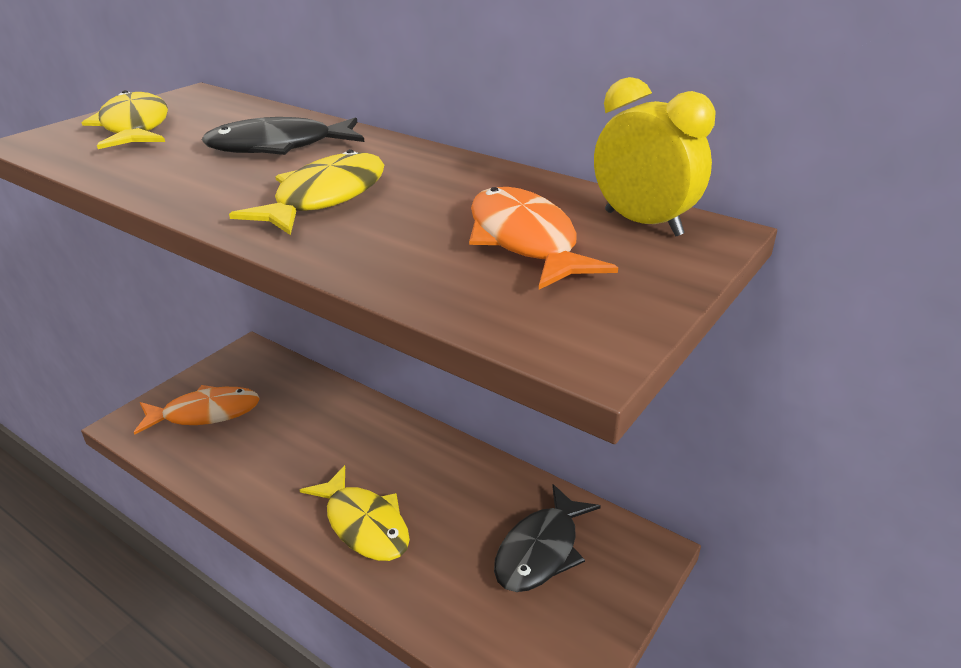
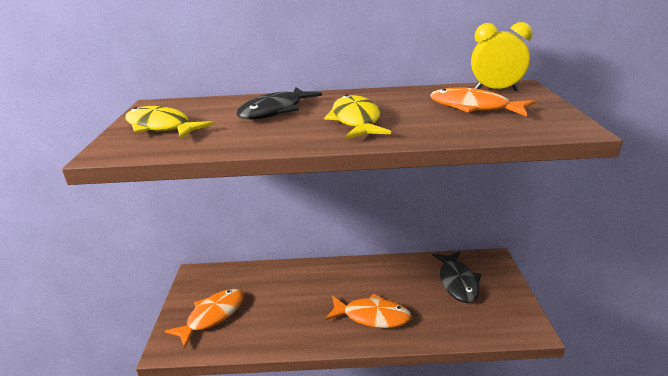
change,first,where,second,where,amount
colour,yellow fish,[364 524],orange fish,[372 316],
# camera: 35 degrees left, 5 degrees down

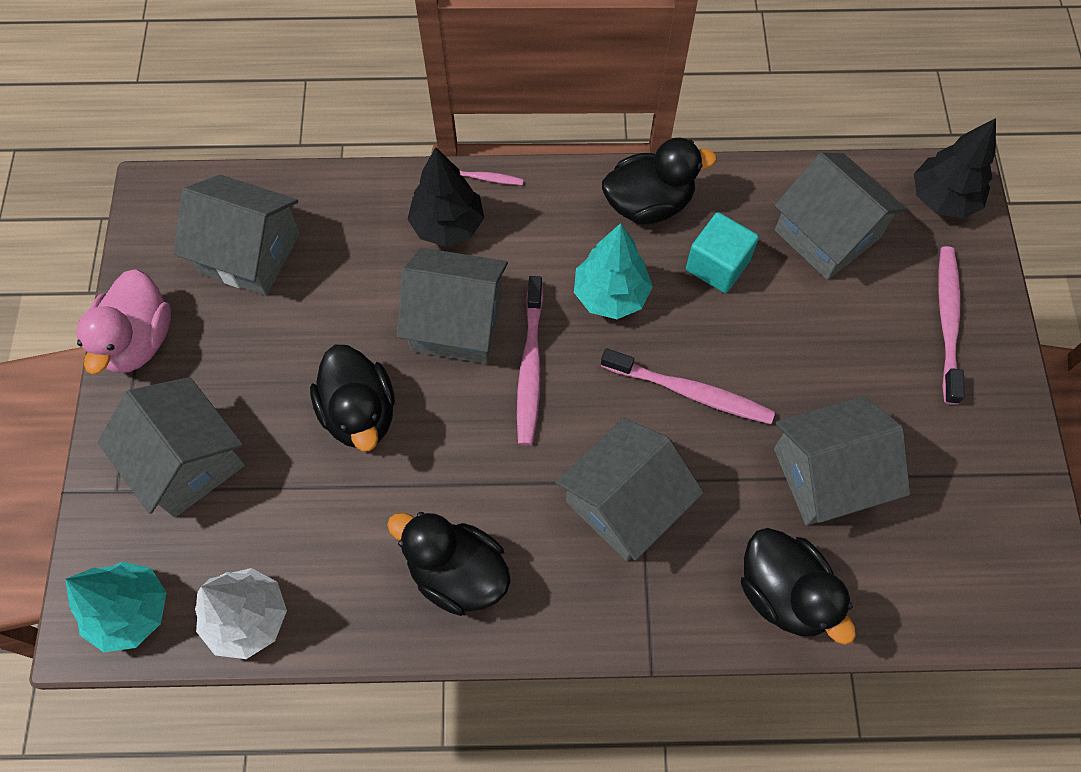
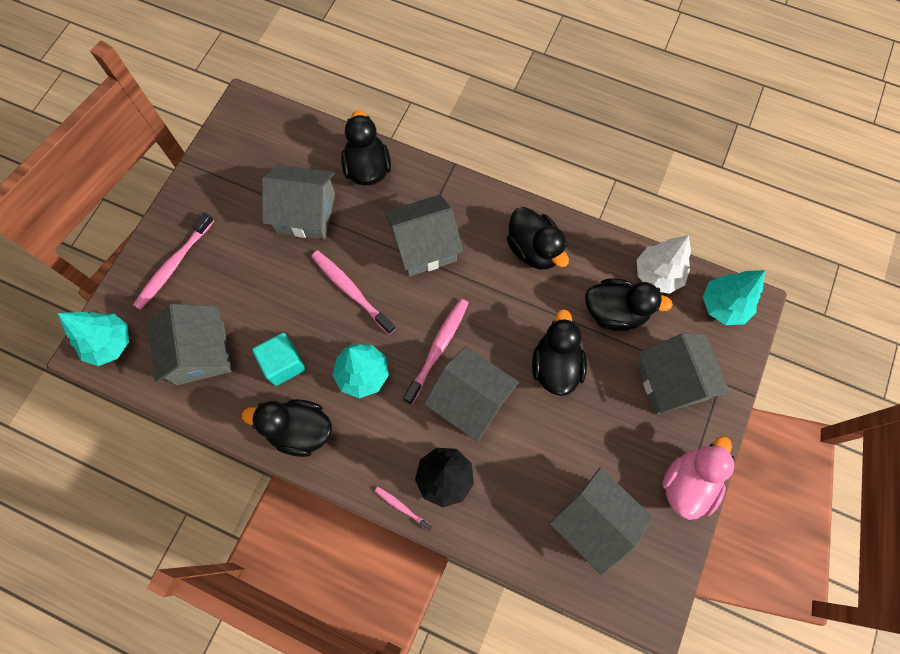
change,first,where,second,where,amount
colour,black tree,[942 199],turquoise tree,[110 343],
appeared,,,black duck,[615 312],
# camera: 155 degrees left, 5 degrees up

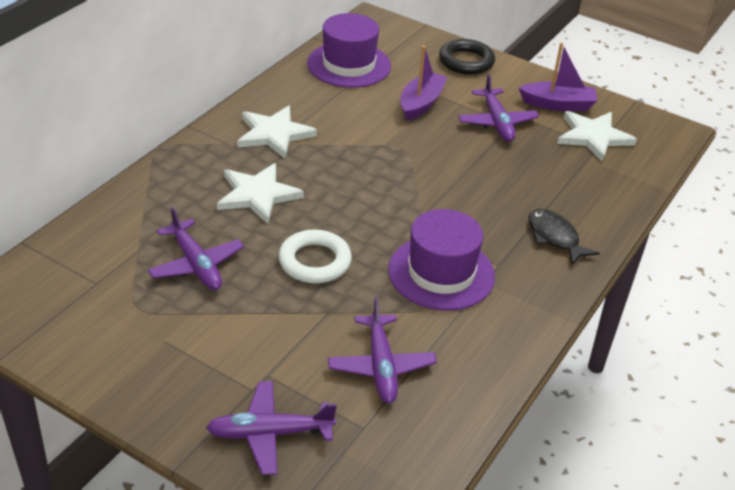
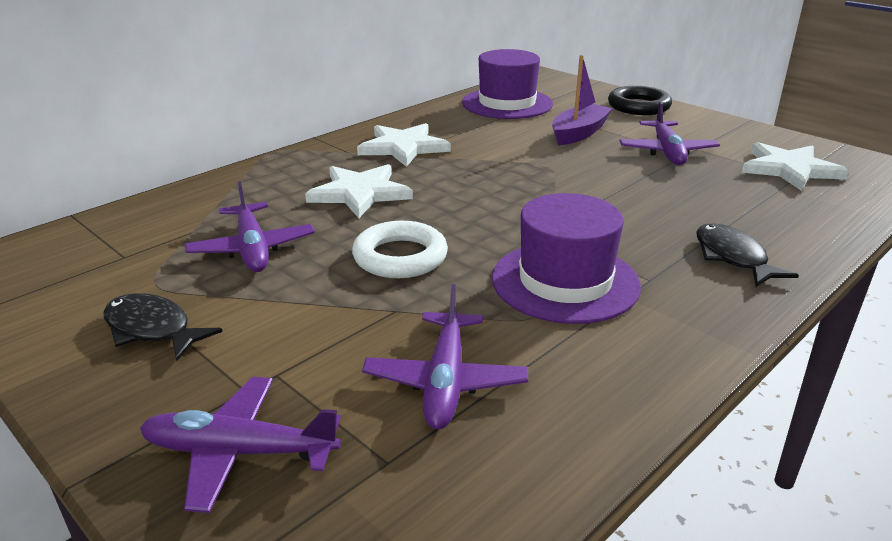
change,first,where,second,where,amount
missing,purple boat,[558 104],,,
appeared,,,black fish,[152 329],
# camera: 15 degrees right, 10 degrees down

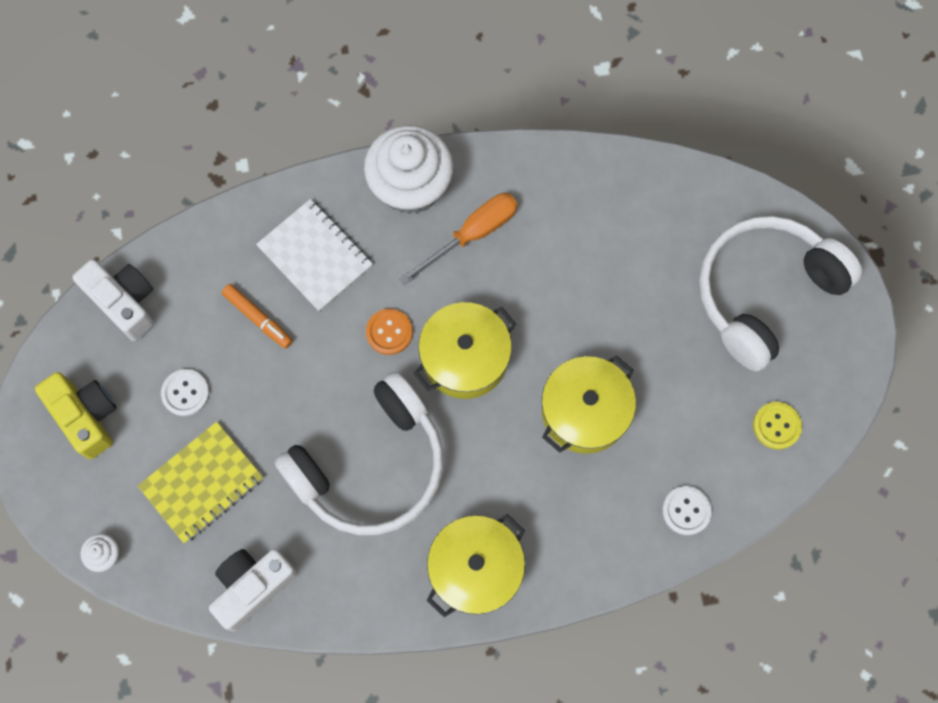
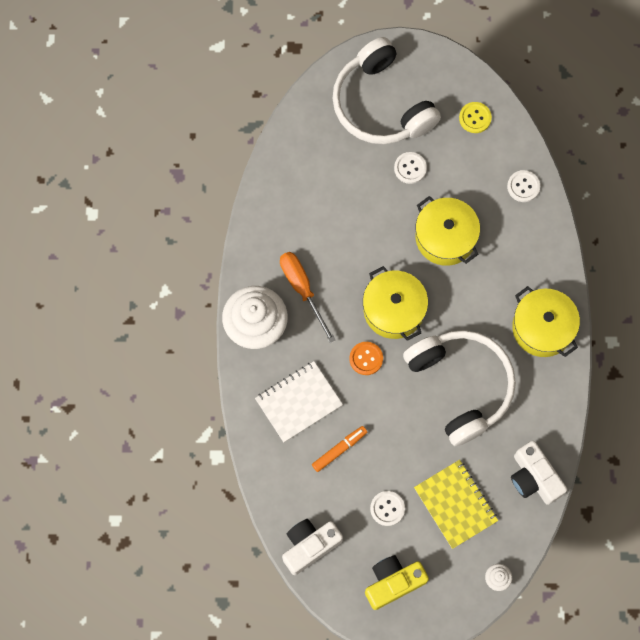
change,first,where,second,where,amount
appeared,,,white button,[410 168],
# camera: 80 degrees left, 0 degrees up

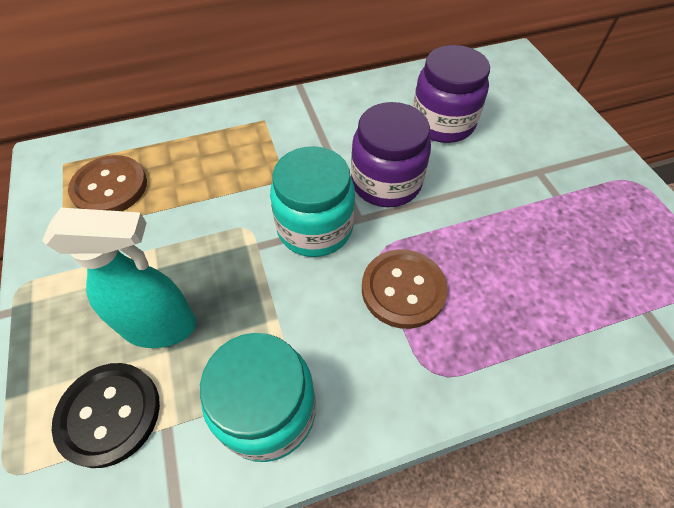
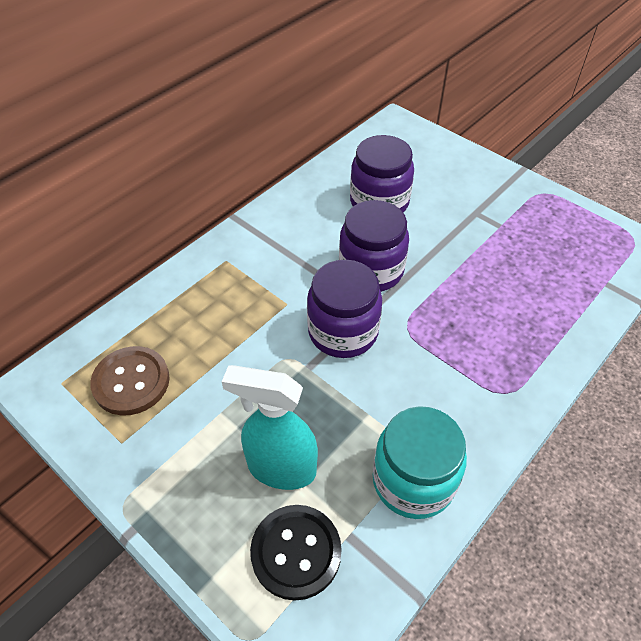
change,first,where,second,where,amount
colour,turquoise jar,[315 228],purple jar,[343 332],
spun,turquoise spray bottle,[161 326],,[281 468],135 degrees counterclockwise
missing,brown button,[403 289],,,
# camera: 30 degrees left, 5 degrees down

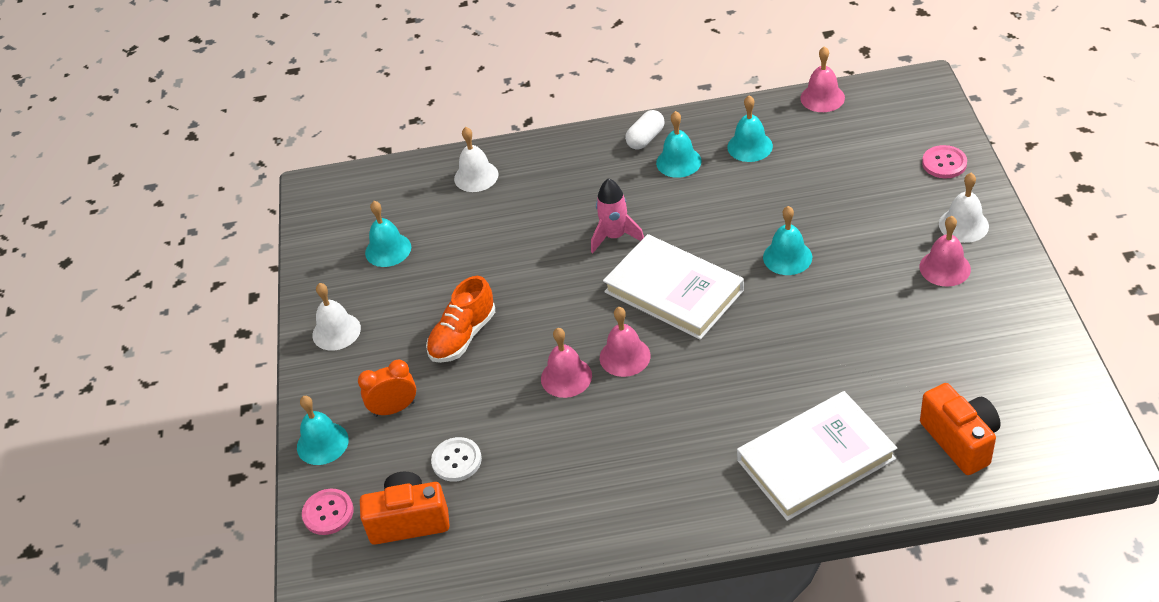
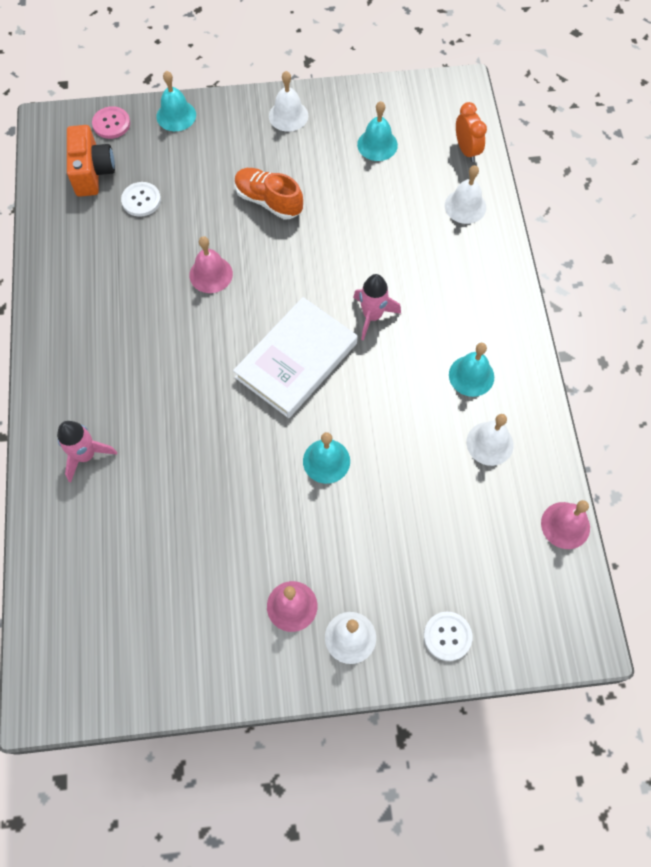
change,first,where,second,where,amount
colour,turquoise bell,[750 146],white bell,[489 443],
missing,white capsule,[645 138],,,
colour,pink button,[944 163],white button,[447 636],
missing,pink bell,[625 356],,,
relocated,orange clock,[394 409],,[466 150],
missing,orange camera,[960 440],,,
exchanged,white book,[815 459],pink rocket,[86 455],
# camera: 85 degrees right, 20 degrees up

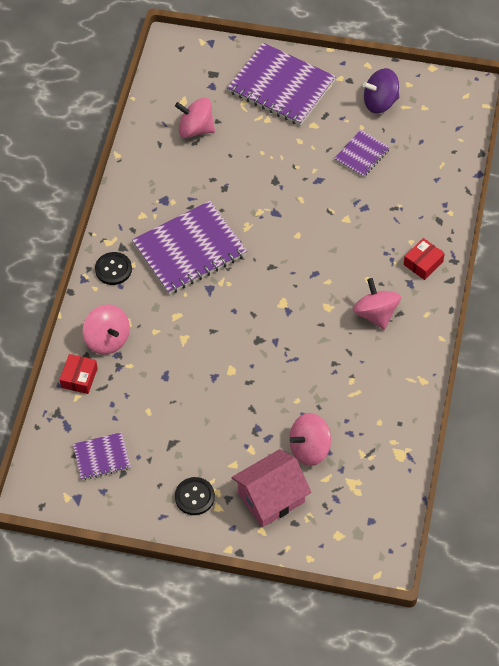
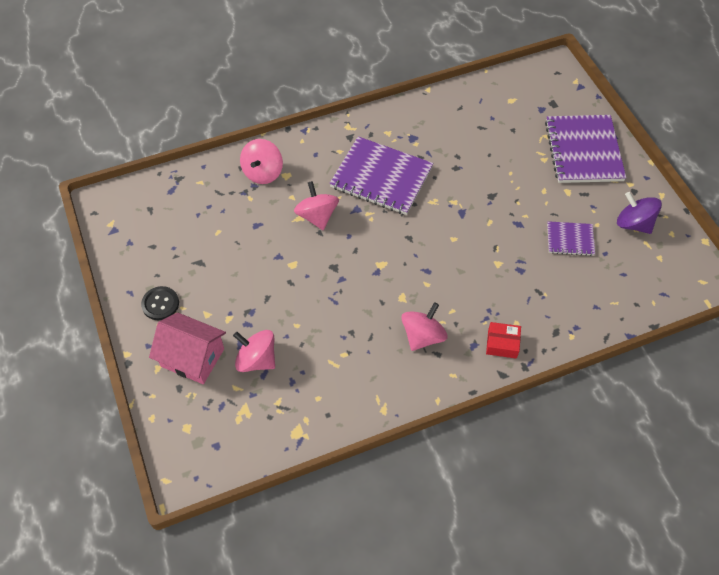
change,first,where,second,where,amount
relocated,pink spinning top,[195 129],,[317 216],
missing,black button,[113 269],,,
missing,red box,[79 378],,,
missing,purple notebook,[102 457],,,
# camera: 55 degrees right, 0 degrees up

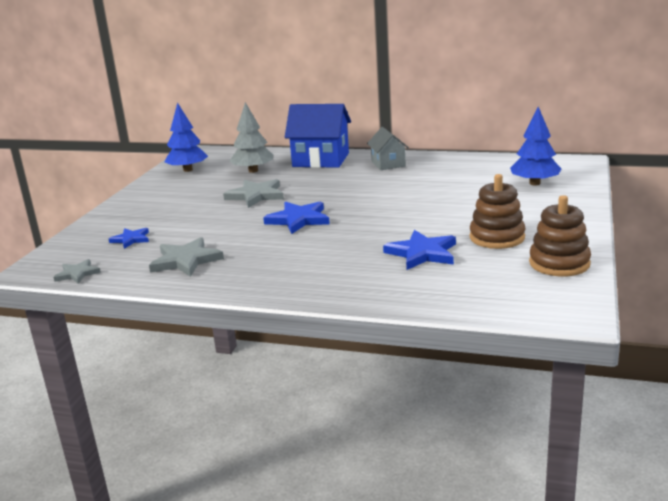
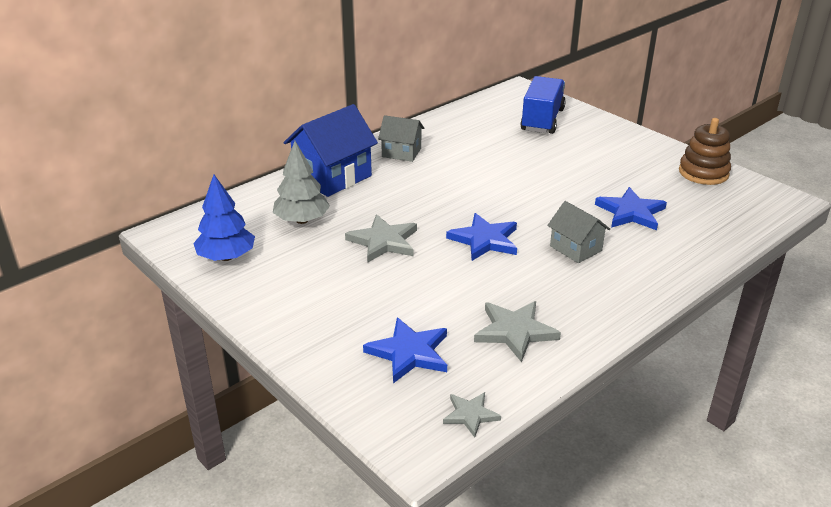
change,first,where,second,where,amount
exchanged,blue tree,[534 183],blue truck,[542 120],
missing,brown stacking toy,[497 237],,,
size,blue star,[131 239],,[409 353],x1.65
appeared,,,grey house,[576 248],
# camera: 60 degrees left, 10 degrees up

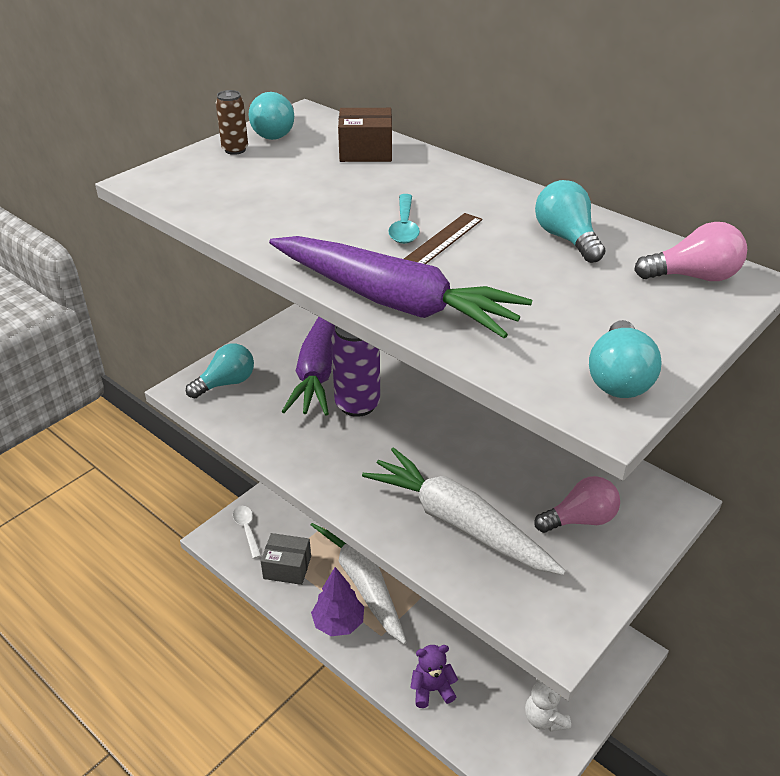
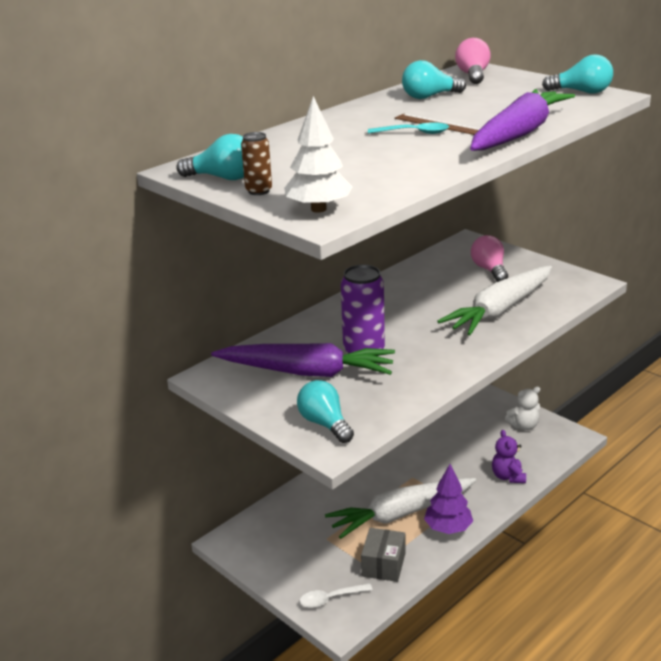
change,first,where,second,where,amount
missing,brown box,[365 151],,,
appeared,,,white tree,[318 209],
# camera: 85 degrees left, 10 degrees down

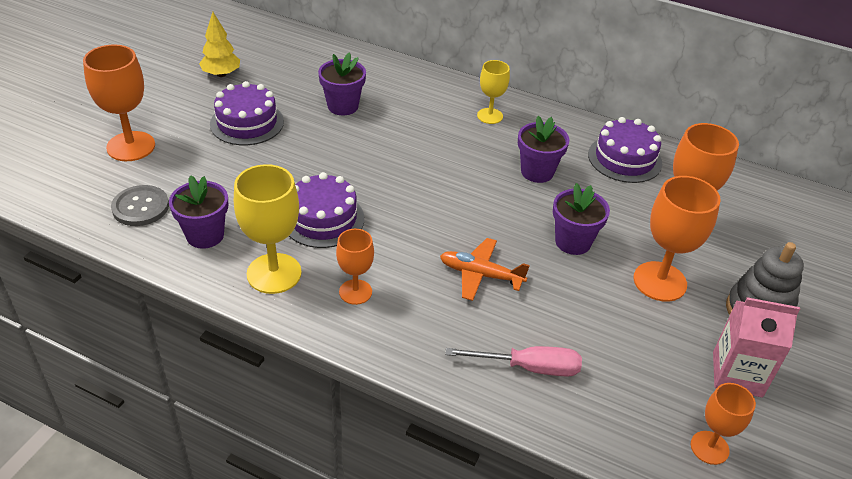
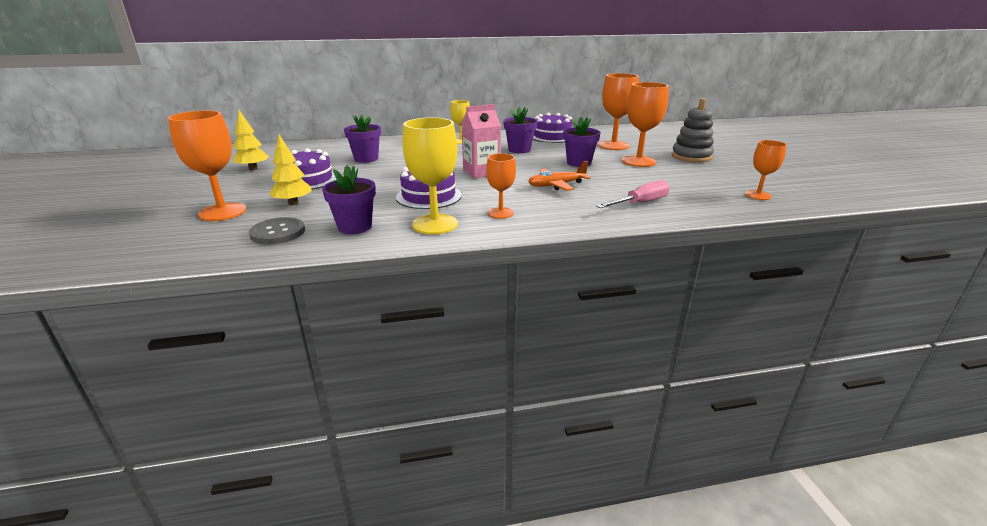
change,first,where,second,where,amount
relocated,pink carton,[737 374],,[481 172],
appeared,,,yellow tree,[293 203],
# camera: 35 degrees left, 15 degrees down

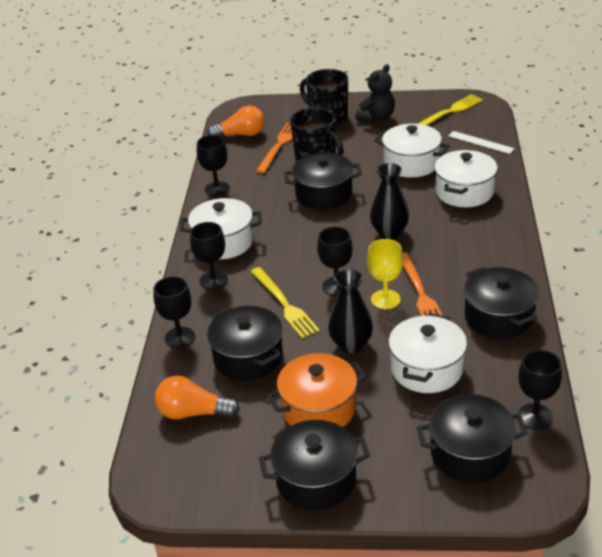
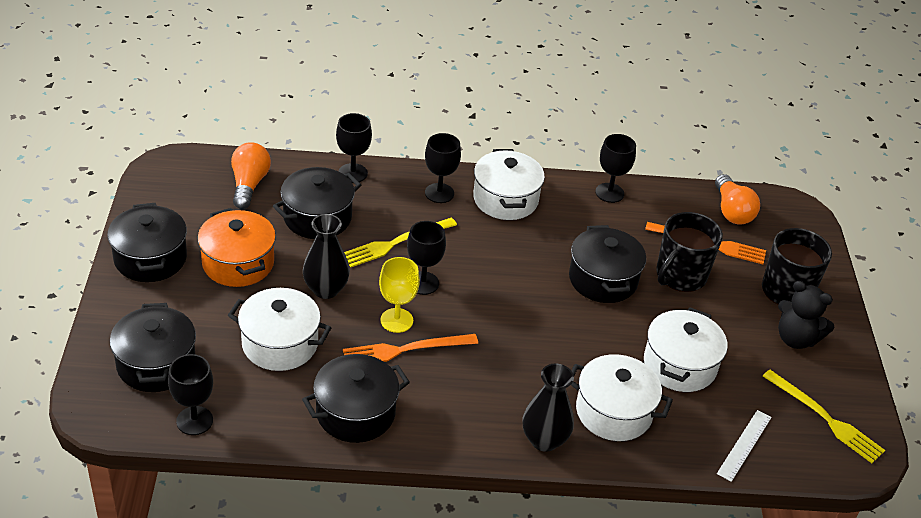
change,first,where,second,where,amount
relocated,black vase,[389 233],,[544 440],
# camera: 80 degrees right, 5 degrees up

